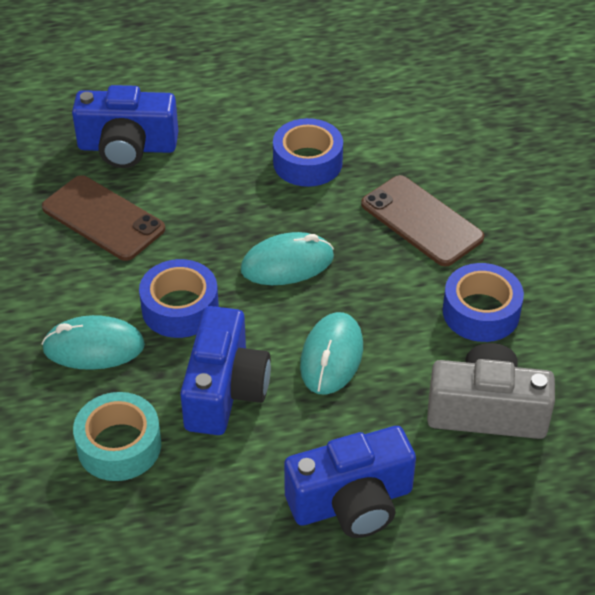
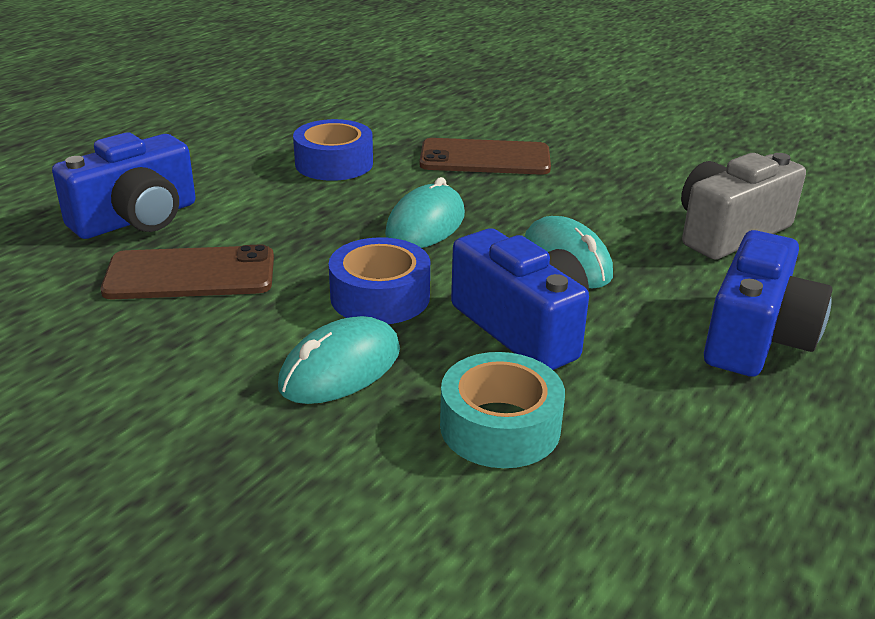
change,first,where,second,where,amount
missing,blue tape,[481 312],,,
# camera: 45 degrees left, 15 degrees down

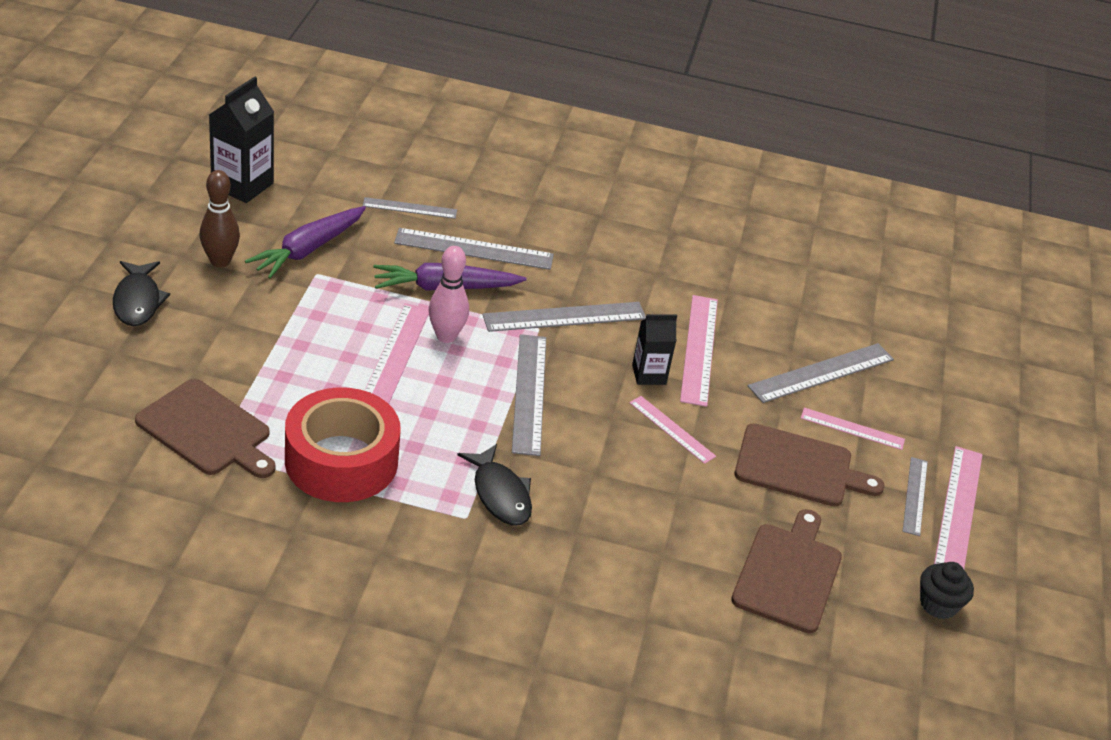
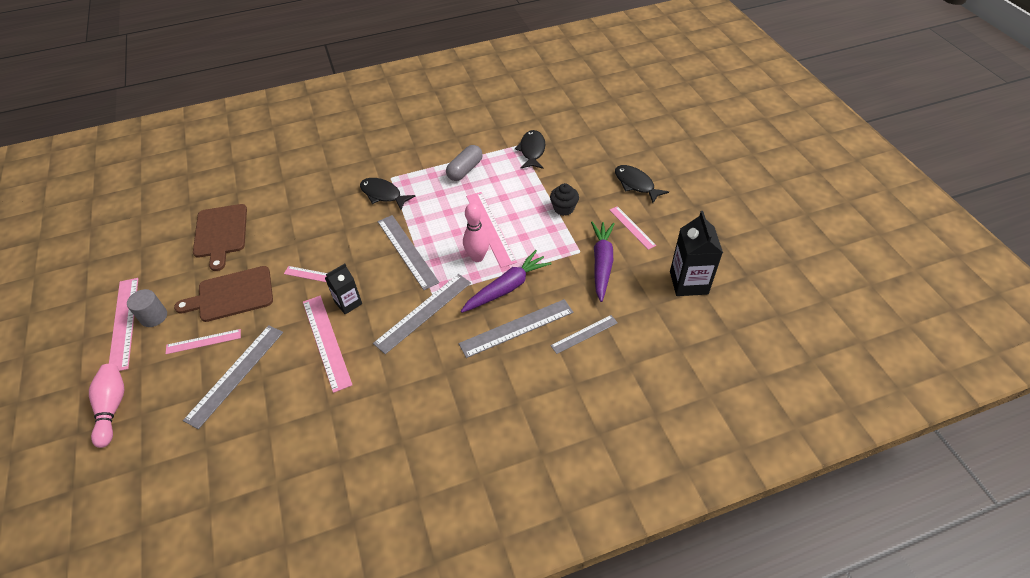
change,first,where,second,where,amount
exchanged,brown bowling pin,[220 261],pink ruler,[632 227],
exchanged,brown cutting board,[207 431],black fish,[532 150],
exchanged,red tape,[341 461],grey capsule,[465 170],
exchanged,grey ruler,[915 496],grey cylinder,[154 317],
relocated,black cupcake,[938 604],,[564 208],
appeared,,,pink bowling pin,[112 408],
# camera: 155 degrees right, 10 degrees up

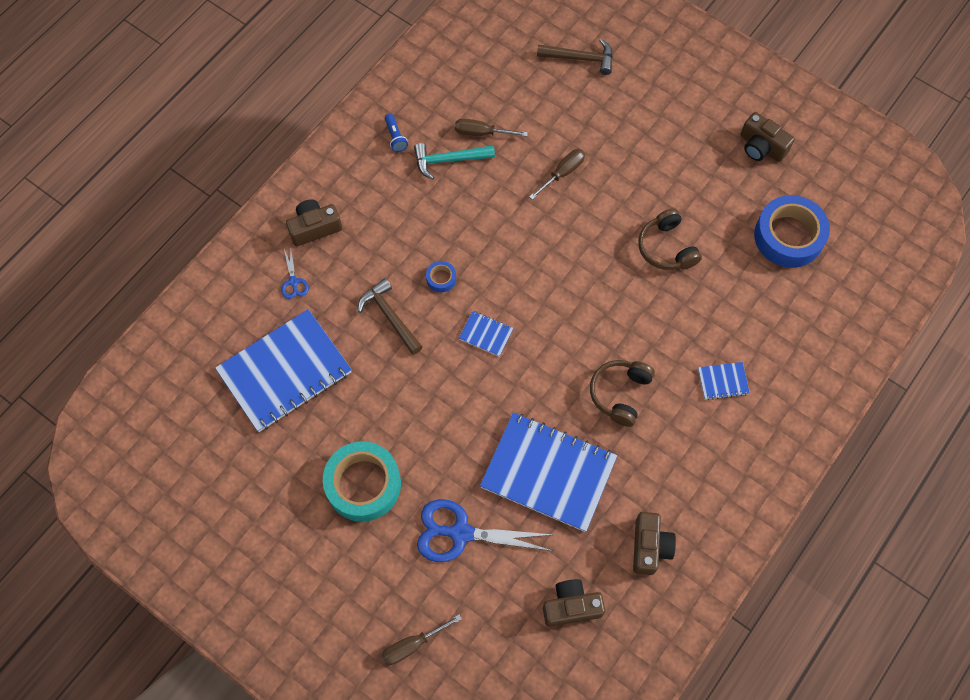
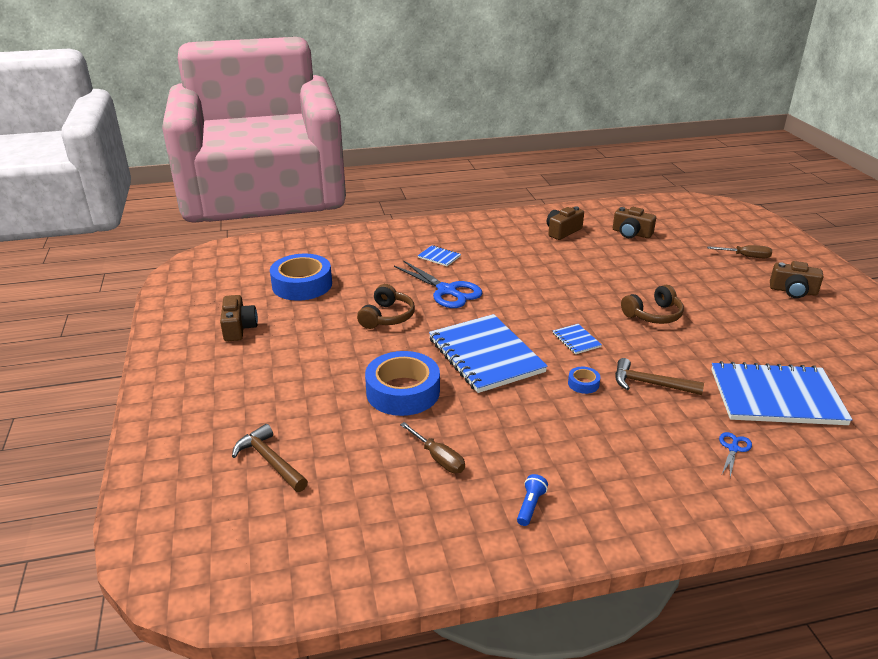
change,first,where,second,where,amount
missing,turquoise hammer,[449 160],,,
exchanged,brown screwdriver,[563 173],blue tape,[403 392],
relocated,brown camera,[314 228],,[793 291],
spun,brown hammer,[390 316],,[650 384],105 degrees clockwise
relocated,brown headphones,[620 393],,[653 315],
relocated,blue notebook,[548 473],,[485 355],
missing,turquoise tape,[363 484],,,
relocated,blue scissors,[460 533],,[447 291],
# camera: 140 degrees left, 35 degrees down

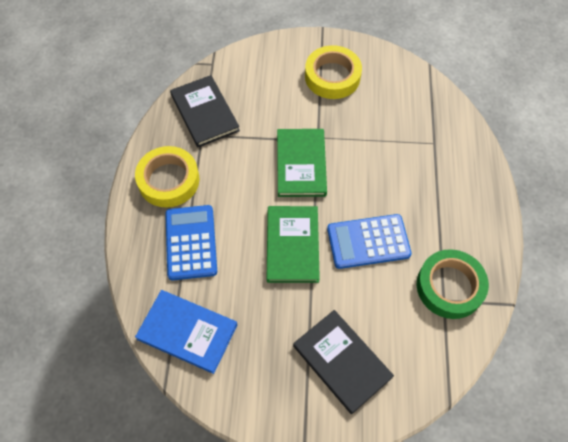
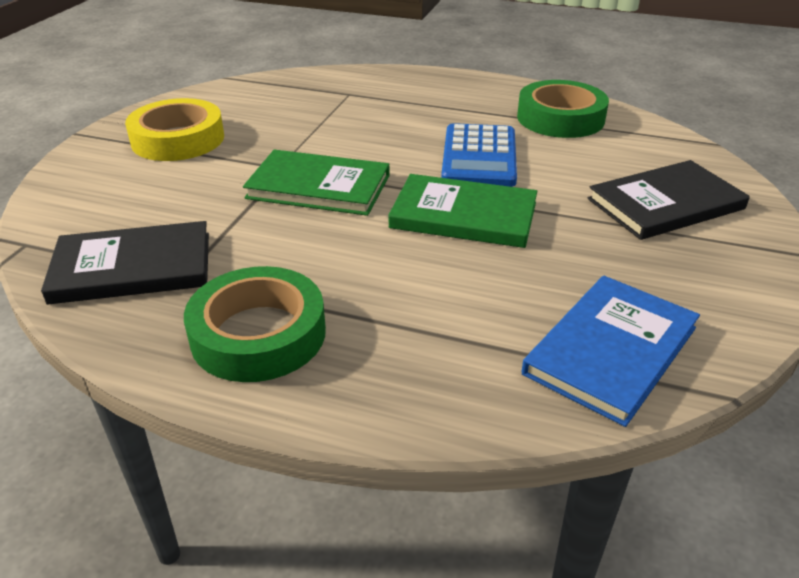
change,first,where,second,where,amount
colour,yellow tape,[169 180],green tape,[258 334],
missing,blue calculator,[191 242],,,
# camera: 75 degrees left, 25 degrees down

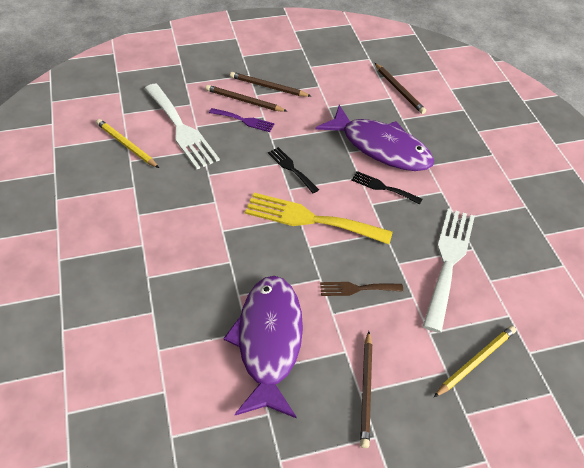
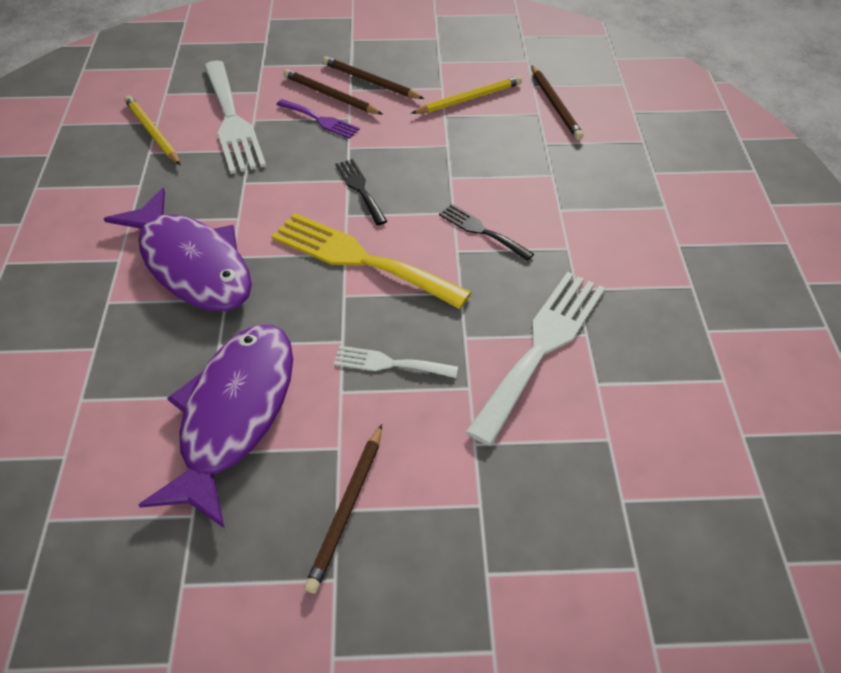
change,first,where,second,where,amount
relocated,purple fish,[380 147],,[192 264],
colour,brown fork,[357 289],white fork,[389 363],
relocated,yellow pencil,[475 361],,[469 98],
# camera: 15 degrees right, 0 degrees up

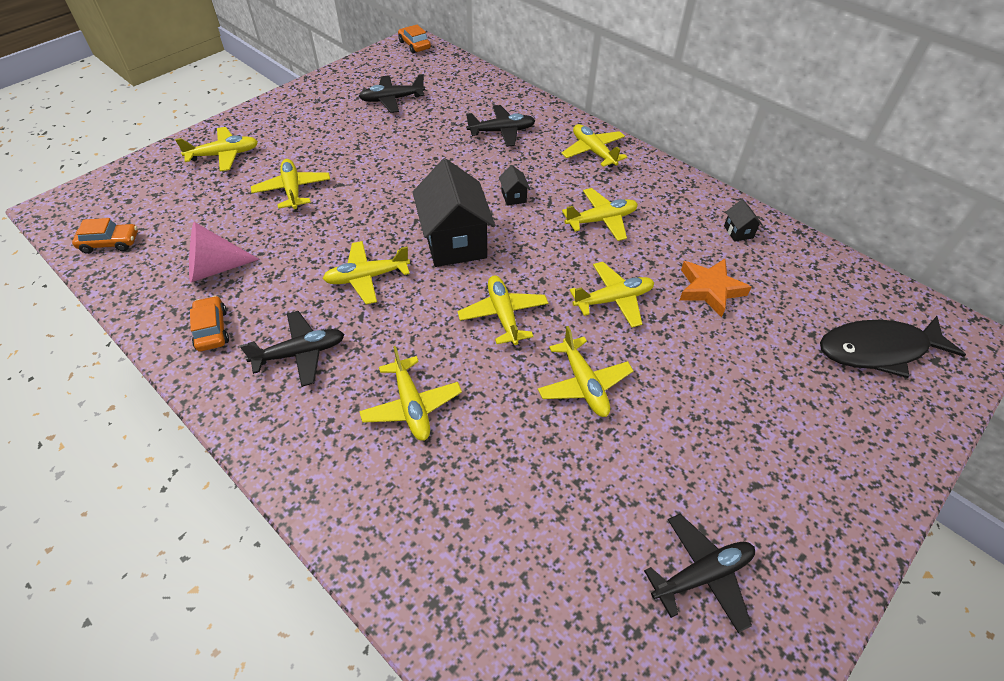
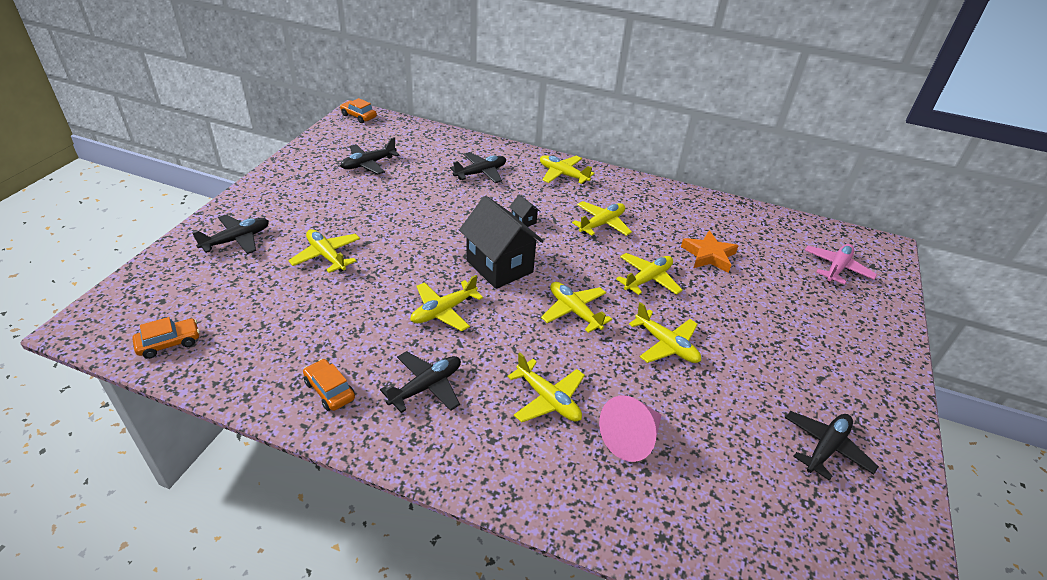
change,first,where,second,where,amount
colour,yellow plane,[224 155],black plane,[236 240],
missing,black house,[738 232],,,
relocated,pink cone,[215 268],,[631 438],
exchanged,black fish,[878 350],pink plane,[836 268],
# camera: 25 degrees left, 10 degrees down

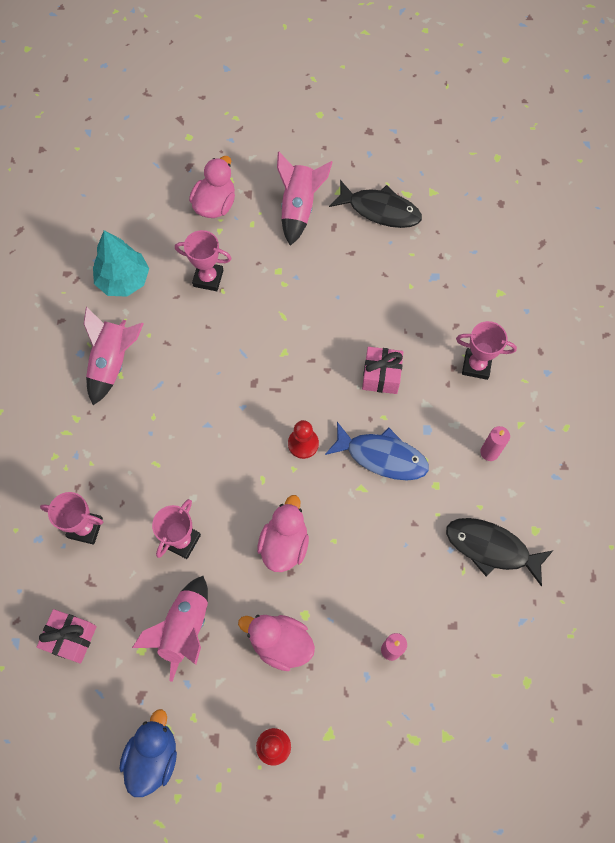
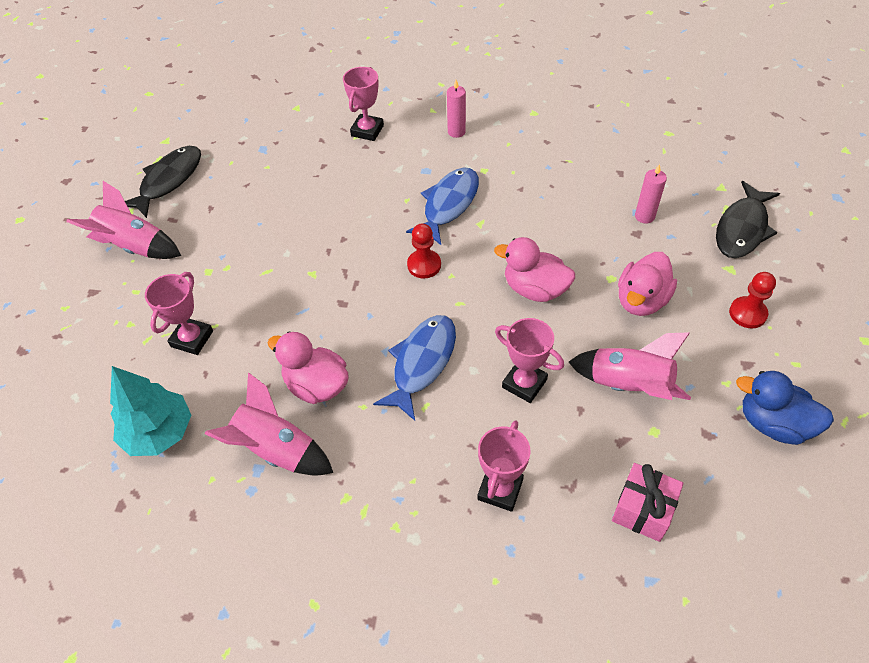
change,first,where,second,where,amount
relocated,pink duck,[215 205],,[316 385],
missing,pink gift,[381 376],,,
relocated,black fish,[491 548],,[742 228],
appeared,,,blue fish,[422 363],
# camera: 80 degrees left, 15 degrees down

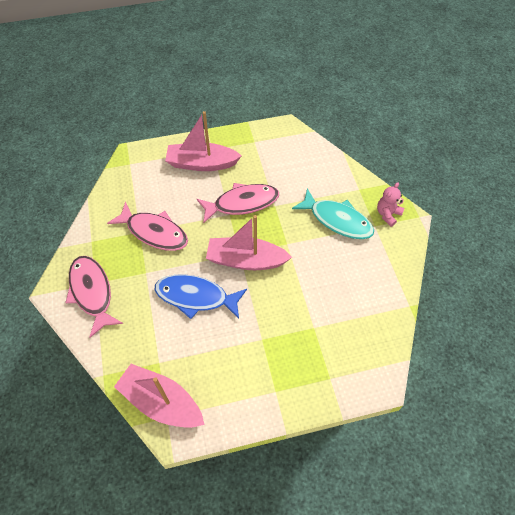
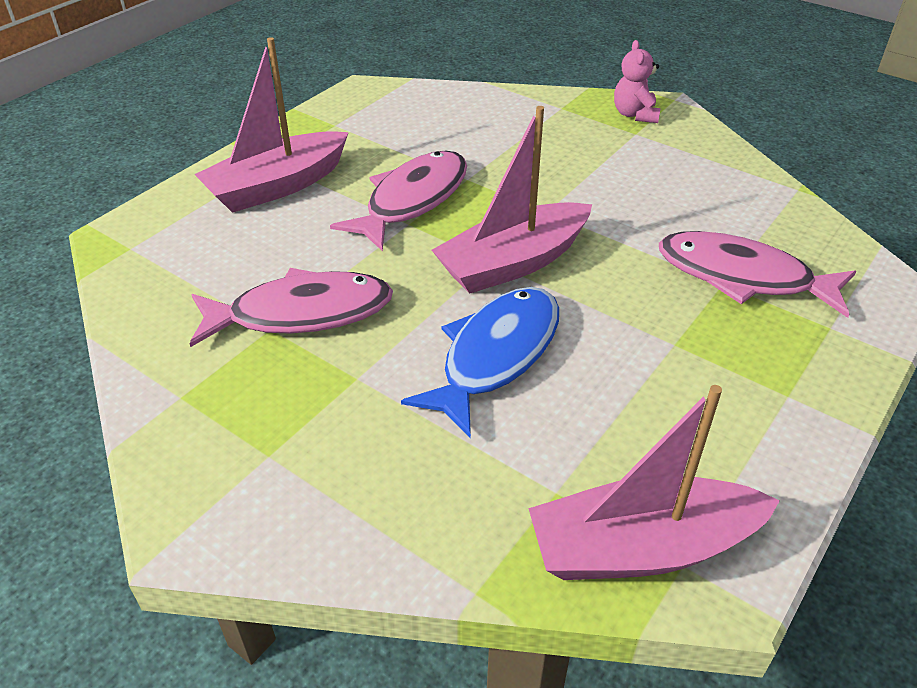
change,first,where,second,where,amount
missing,turquoise fish,[337 220],,,
relocated,pink fish,[92 292],,[743 277],
spun,blue fish,[196 297],,[495 356],150 degrees clockwise
# camera: 40 degrees left, 15 degrees down

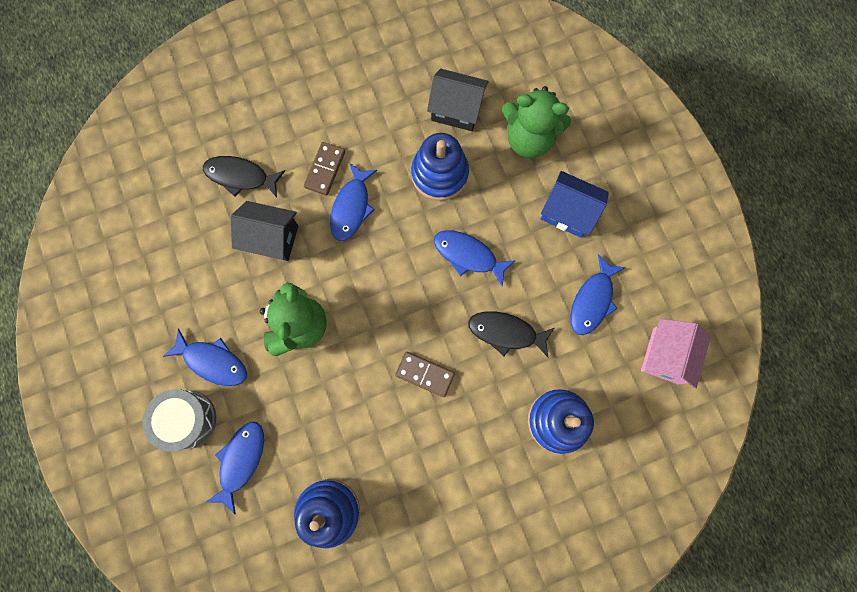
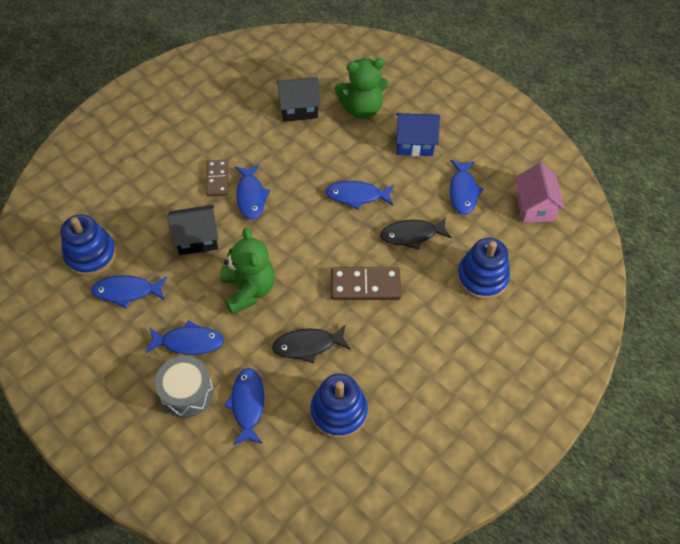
change,first,where,second,where,amount
relocated,blue stacking toy,[439 174],,[91 255],
relocated,black fish,[240 176],,[308 345],
size,brown domino,[425 374],,[365 285],x1.50
appeared,,,blue fish,[127 291],
# camera: 25 degrees left, 20 degrees down

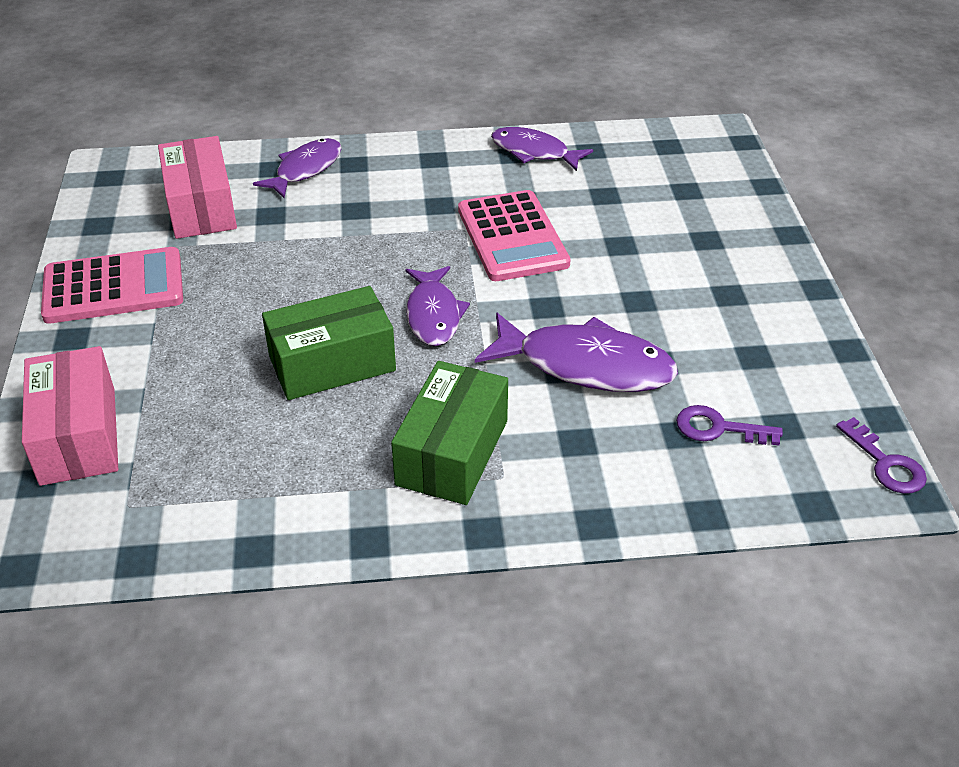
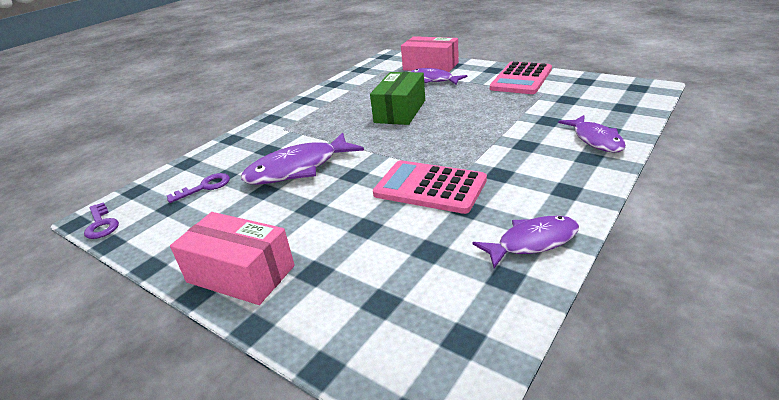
change,first,where,second,where,amount
relocated,pink box,[201 207],,[240 274],
relocated,purple fish,[433 315],,[433 80],
missing,green box,[452 452],,,
spun,purple key,[885 463],,[101 224],135 degrees counterclockwise
# camera: 135 degrees right, 10 degrees down

